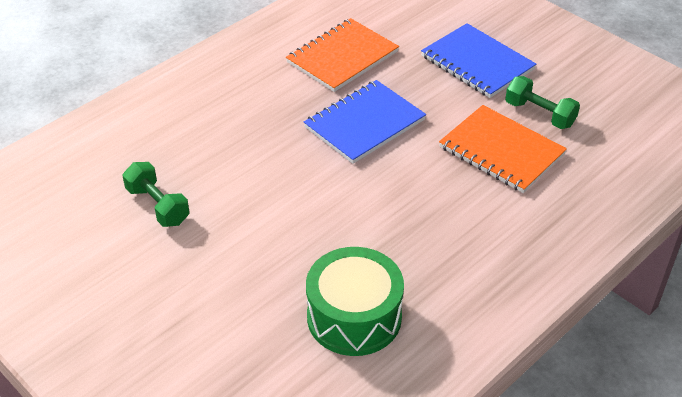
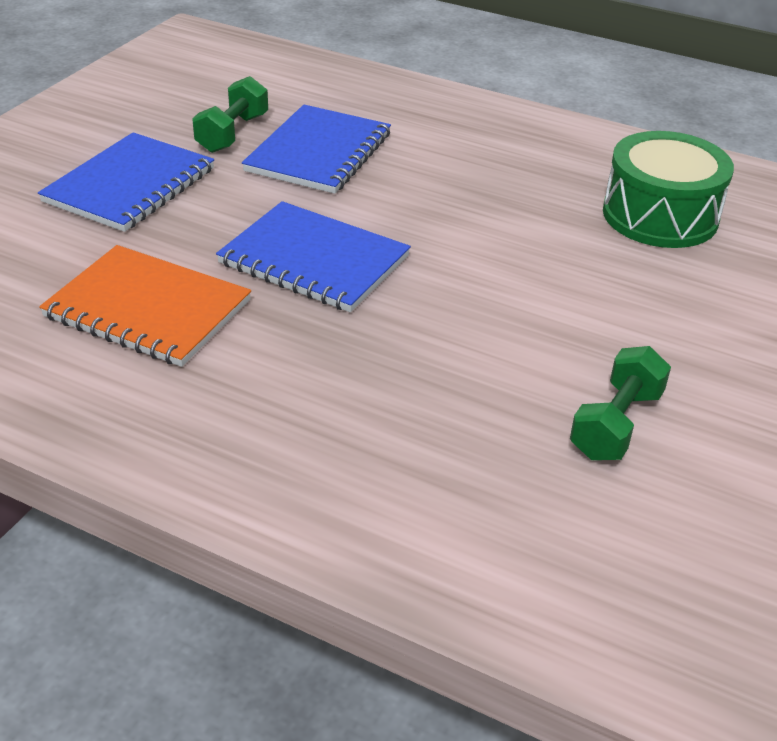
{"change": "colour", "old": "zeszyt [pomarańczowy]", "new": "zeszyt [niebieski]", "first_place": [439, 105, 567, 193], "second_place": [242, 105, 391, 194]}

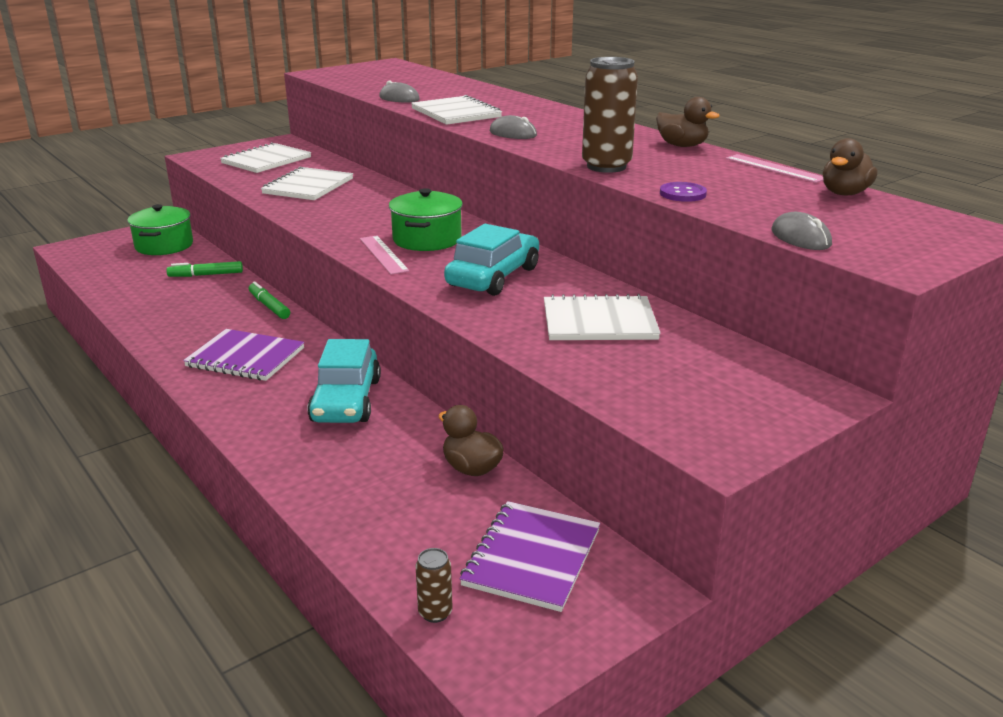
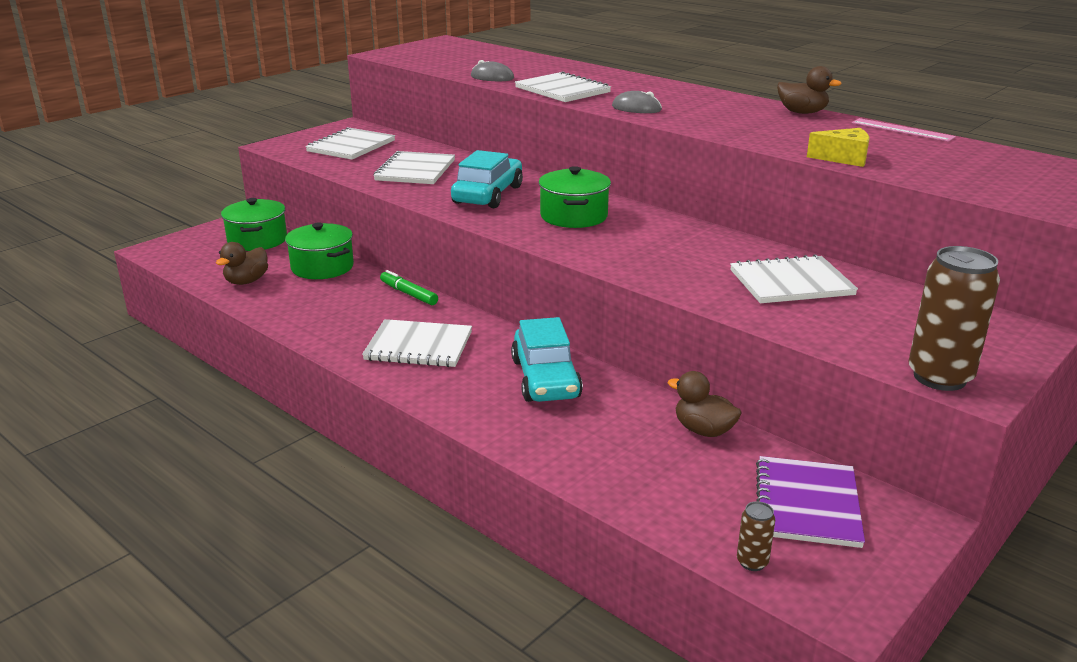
{"change": "missing", "old": "linijka [różowy]", "first_place": [360, 235, 409, 275]}
{"change": "missing", "old": "myszka [szary]", "first_place": [772, 212, 832, 250]}
{"change": "relocated", "old": "samochód [turkusowy]", "first_place": [444, 224, 539, 296], "second_place": [451, 150, 523, 208]}
{"change": "relocated", "old": "puszka [brązowy]", "first_place": [582, 57, 638, 173], "second_place": [908, 246, 1000, 391]}
{"change": "relocated", "old": "kaczka [brązowy]", "first_place": [823, 138, 877, 195], "second_place": [216, 242, 268, 285]}
{"change": "exchanged", "old": "flamaster [zielony]", "new": "garnek [zielony]", "first_place": [166, 261, 243, 277], "second_place": [285, 223, 354, 279]}
{"change": "exchanged", "old": "guzik [fioletowy]", "new": "ser [żółty]", "first_place": [660, 182, 707, 202], "second_place": [807, 128, 869, 167]}
{"change": "colour", "old": "zeszyt [fioletowy]", "new": "zeszyt [biały]", "first_place": [183, 329, 304, 381], "second_place": [362, 319, 472, 367]}

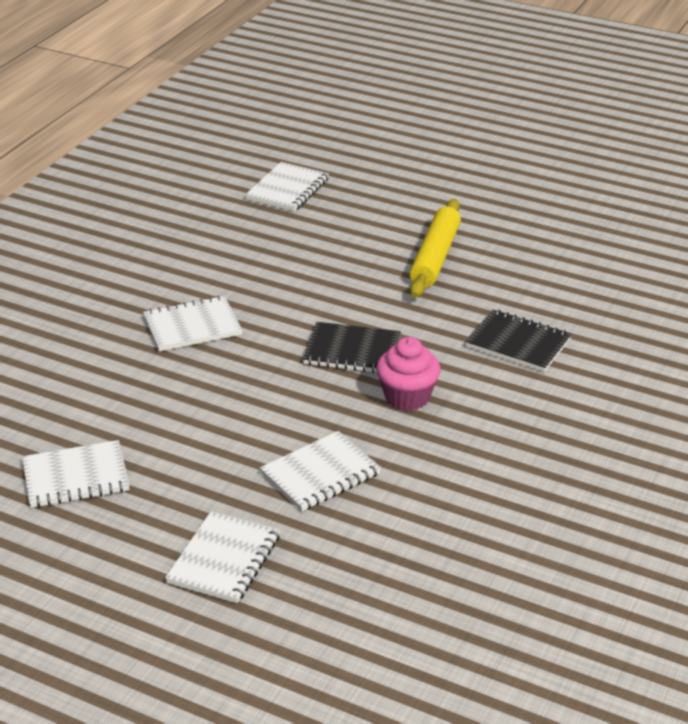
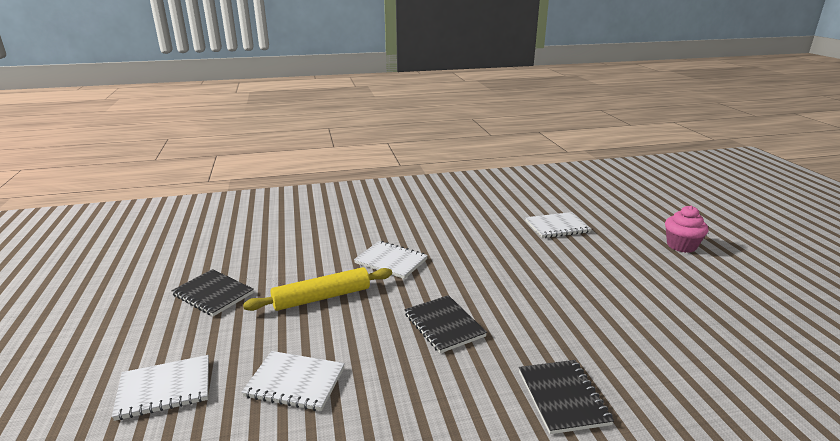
{"change": "relocated", "old": "muffinka [różowy]", "first_place": [376, 337, 441, 411], "second_place": [665, 206, 708, 253]}
{"change": "relocated", "old": "wałek do ciasta [żółty]", "first_place": [409, 199, 461, 298], "second_place": [243, 267, 392, 311]}
{"change": "colour", "old": "zeszyt [biały]", "new": "zeszyt [czarny]", "first_place": [22, 440, 130, 508], "second_place": [171, 269, 254, 316]}

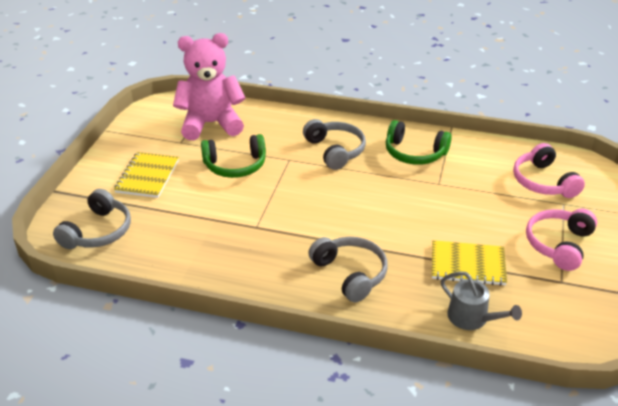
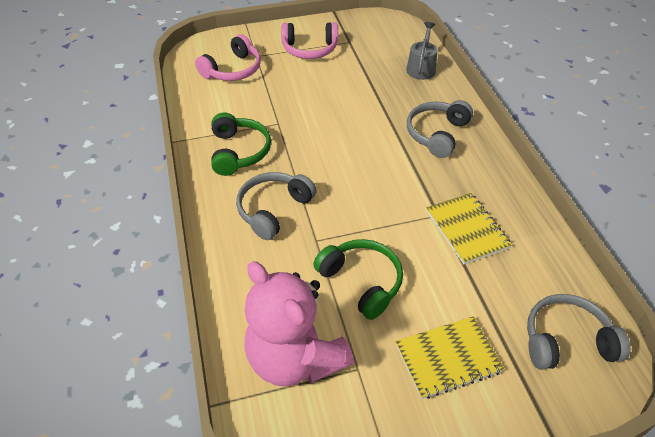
{"change": "relocated", "old": "zeszyt [żółty]", "first_place": [432, 240, 507, 286], "second_place": [426, 193, 512, 264]}

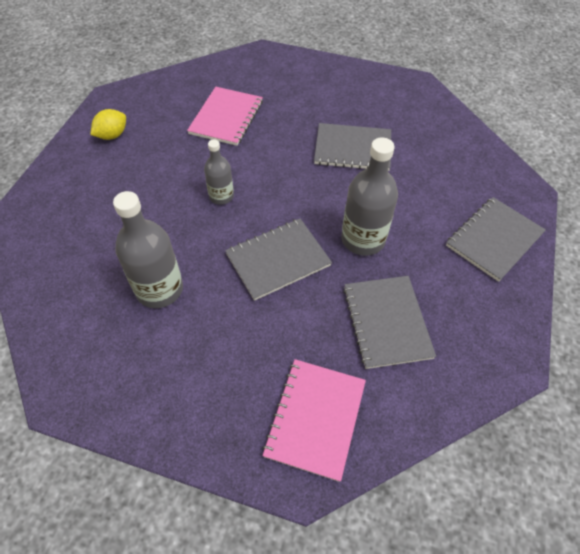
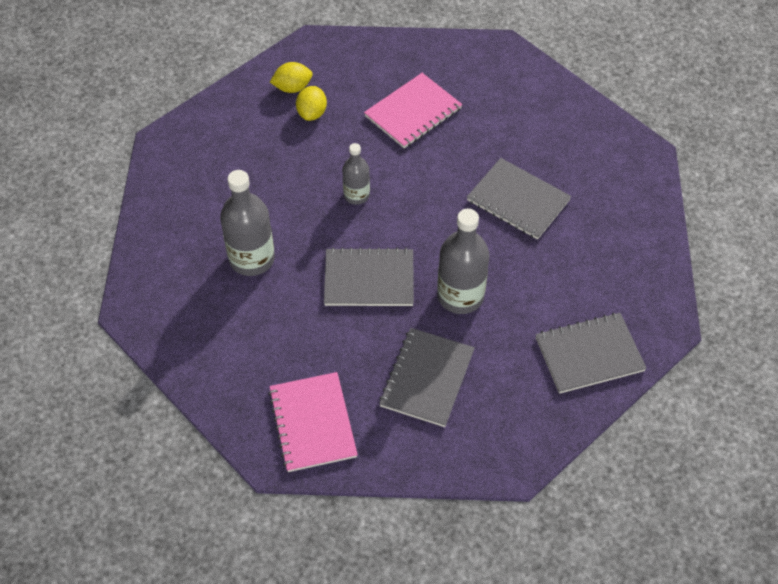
{"change": "appeared", "new": "cytryna [żółty]", "second_place": [296, 86, 327, 121]}
{"change": "spun", "old": "zeszyt [różowy]", "first_place": [263, 359, 366, 482], "second_place": [269, 372, 358, 472], "degrees": -60}

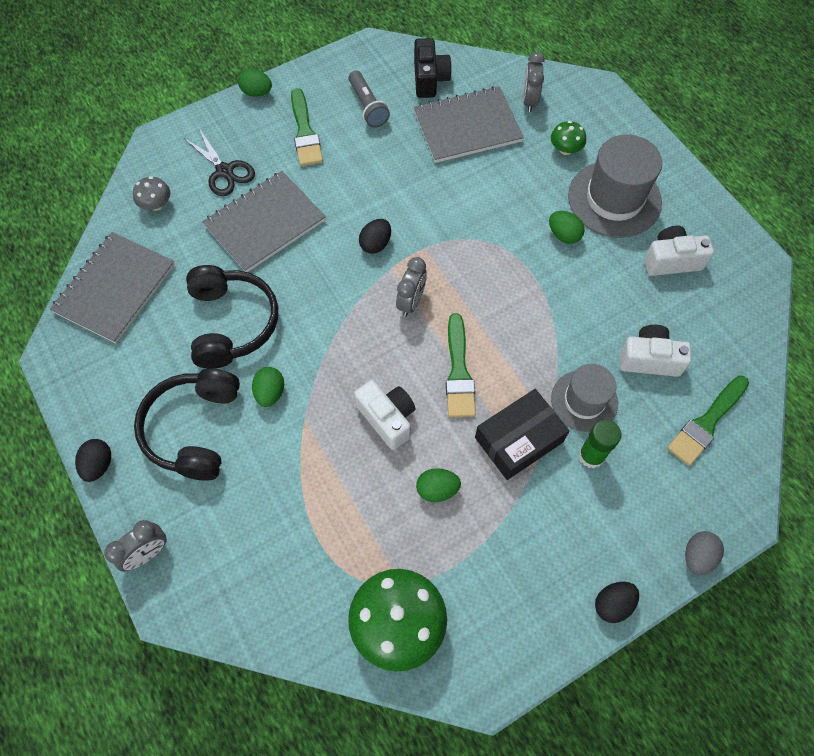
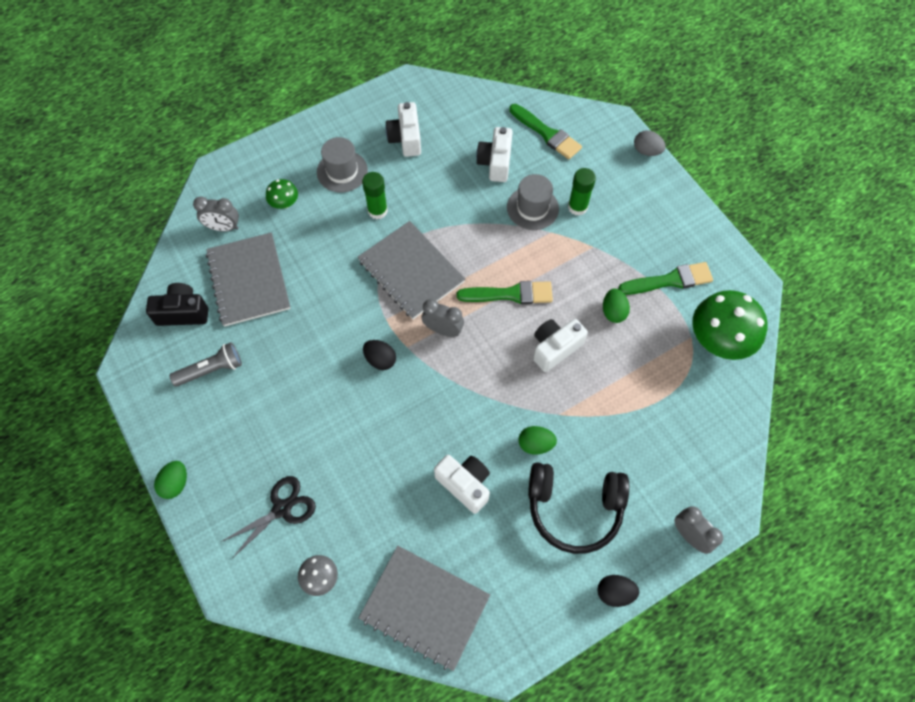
{"change": "missing", "old": "pudełko [czarny]", "first_place": [475, 389, 569, 480]}
{"change": "missing", "old": "jajko [czarny]", "first_place": [595, 582, 639, 623]}
{"change": "relocated", "old": "zeszyt [szary]", "first_place": [202, 171, 326, 272], "second_place": [358, 221, 465, 319]}
{"change": "relocated", "old": "pędzel [zielony]", "first_place": [291, 88, 323, 166], "second_place": [618, 262, 713, 295]}
{"change": "exchanged", "old": "słuchawki [czarny]", "new": "aparat fotograficzny [biały]", "first_place": [186, 265, 278, 369], "second_place": [434, 455, 490, 514]}
{"change": "exchanged", "old": "jajko [zielony]", "new": "klej w sztyfcie [zielony]", "first_place": [549, 211, 585, 244], "second_place": [362, 172, 388, 219]}
{"change": "size", "old": "kapelusz [szary]", "first_place": [568, 134, 662, 238], "second_place": [317, 137, 368, 193], "factor": 0.63}

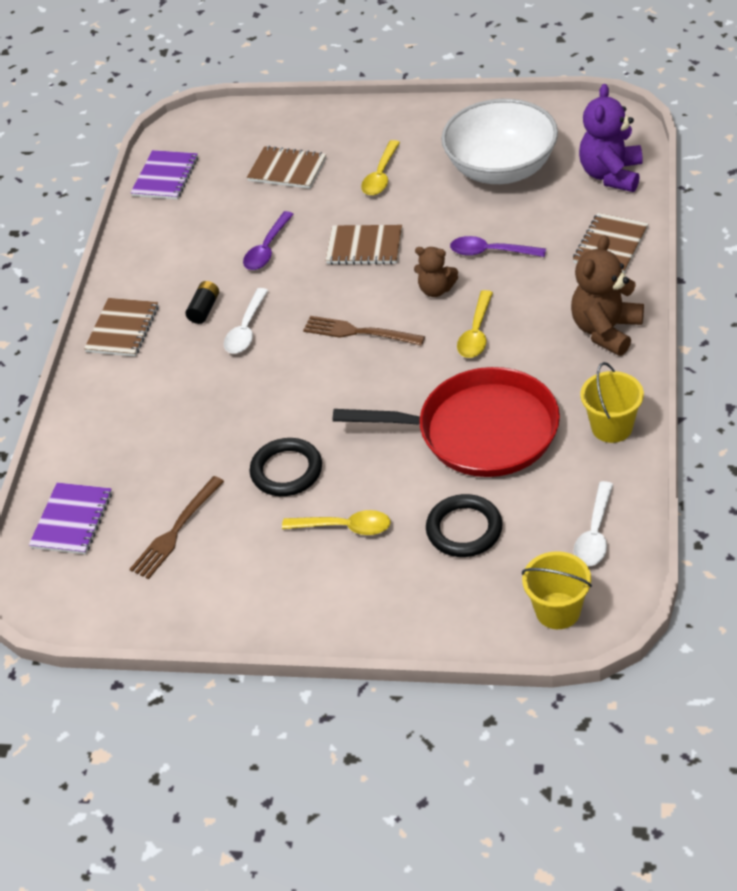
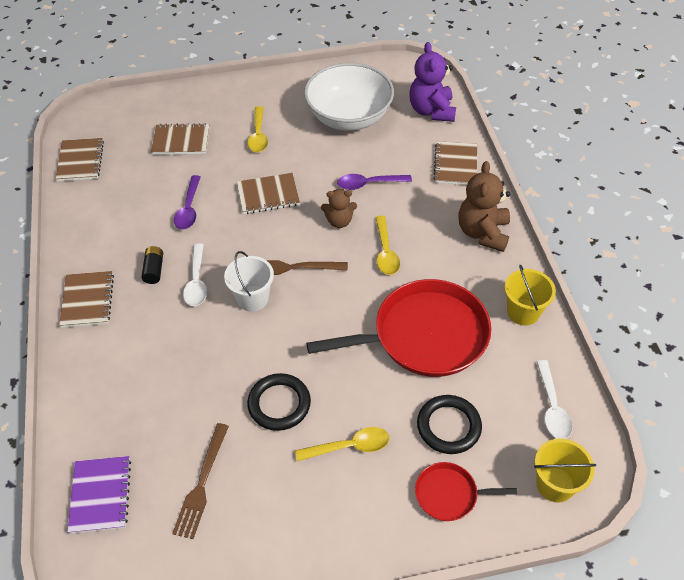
{"change": "appeared", "new": "wiadro [biały]", "second_place": [224, 251, 274, 312]}
{"change": "appeared", "new": "patelnia [czerwony]", "second_place": [415, 462, 517, 521]}
{"change": "colour", "old": "zeszyt [fioletowy]", "new": "zeszyt [brązowy]", "first_place": [131, 150, 198, 200], "second_place": [55, 138, 104, 181]}

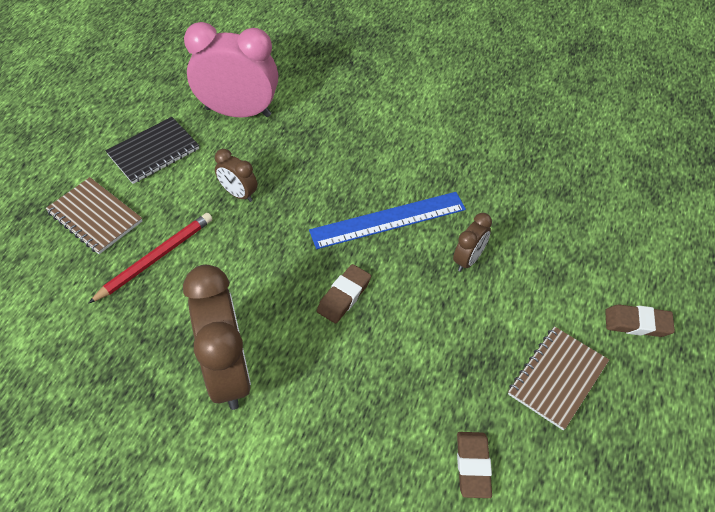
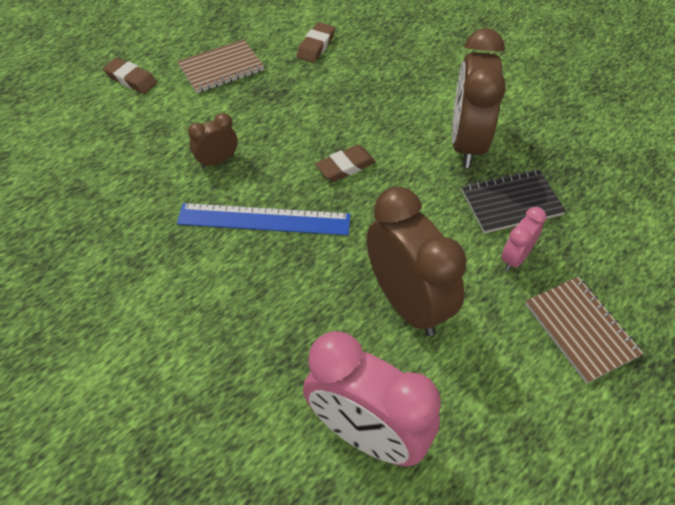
{"change": "relocated", "old": "zeszyt [czarny]", "first_place": [105, 117, 199, 184], "second_place": [462, 169, 566, 233]}
{"change": "exchanged", "old": "ołówek [czerwony]", "new": "budzik [różowy]", "first_place": [88, 213, 212, 304], "second_place": [501, 207, 546, 271]}
{"change": "size", "old": "budzik [brązowy]", "first_place": [215, 149, 257, 202], "second_place": [367, 187, 467, 336], "factor": 2.07}

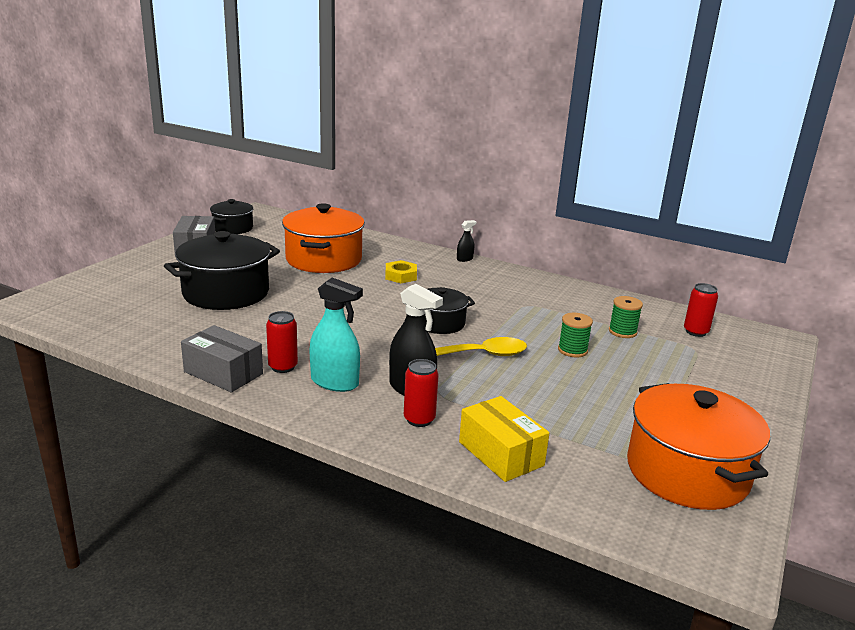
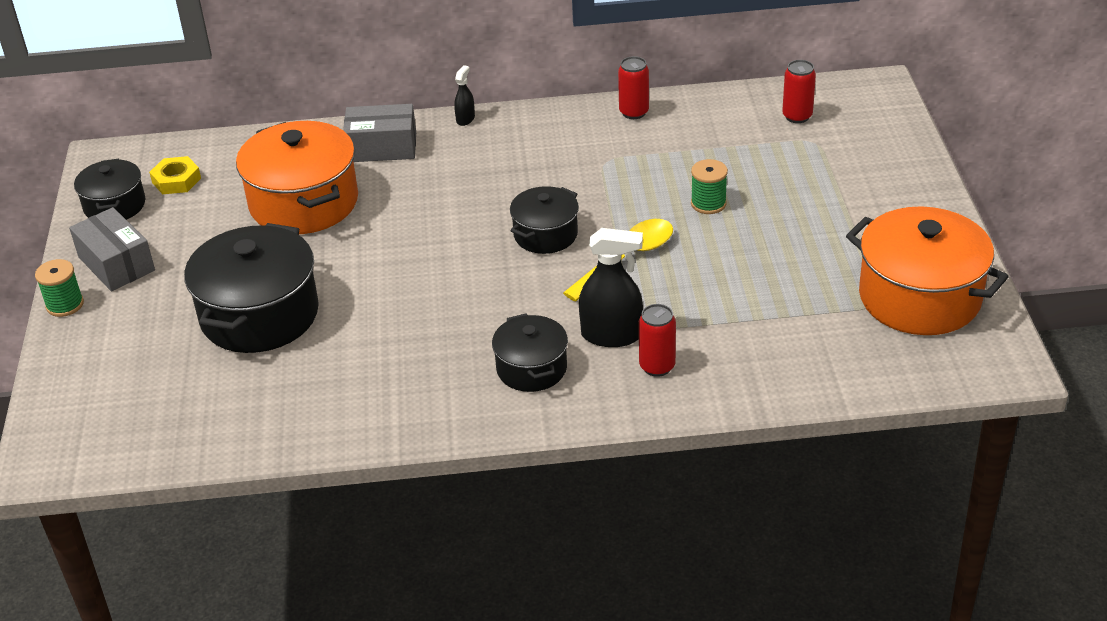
{"change": "missing", "old": "pudełko [żółty]", "first_place": [459, 396, 549, 482]}
{"change": "relocated", "old": "pudełko [szary]", "first_place": [181, 325, 263, 392], "second_place": [343, 104, 416, 162]}
{"change": "relocated", "old": "puszka [czerwony]", "first_place": [266, 311, 298, 373], "second_place": [618, 56, 649, 119]}
{"change": "relocated", "old": "nakrętka [żółty]", "first_place": [385, 260, 417, 283], "second_place": [149, 156, 201, 194]}
{"change": "relocated", "old": "szpulka [zielony]", "first_place": [609, 296, 643, 338], "second_place": [35, 259, 84, 317]}
{"change": "exchanged", "old": "spryskiwacz [turkusowy]", "new": "garnek [czarny]", "first_place": [310, 278, 363, 392], "second_place": [492, 313, 568, 392]}

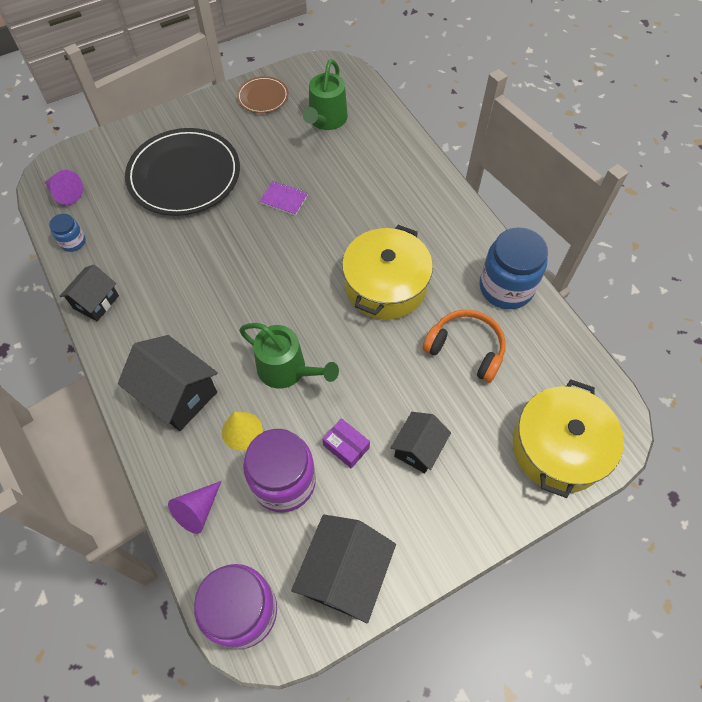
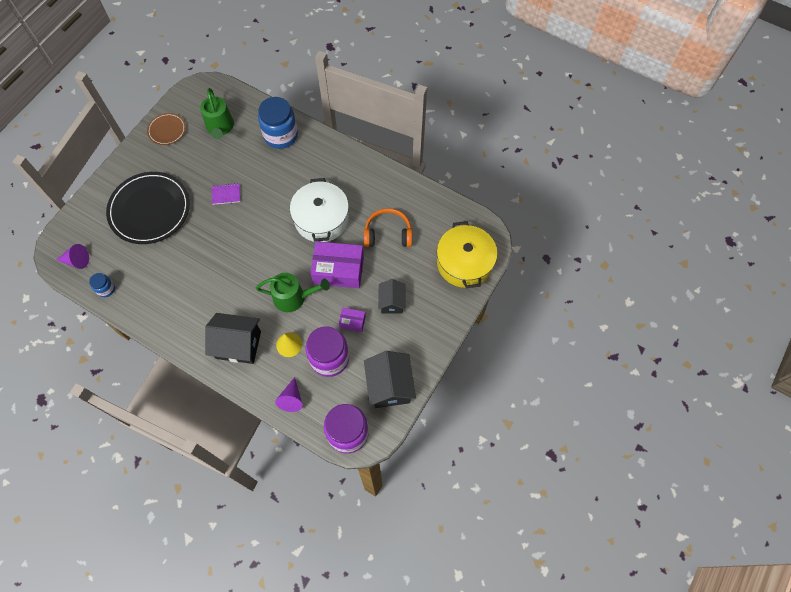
{"change": "missing", "old": "domek [czarny]", "first_place": [59, 265, 119, 321]}
{"change": "appeared", "new": "pudełko [fioletowy]", "second_place": [310, 241, 364, 288]}
{"change": "relocated", "old": "słoik [niebieski]", "first_place": [479, 227, 548, 309], "second_place": [258, 97, 298, 149]}
{"change": "colour", "old": "garnek [żółty]", "new": "garnek [biały]", "first_place": [342, 225, 433, 320], "second_place": [290, 178, 349, 242]}

